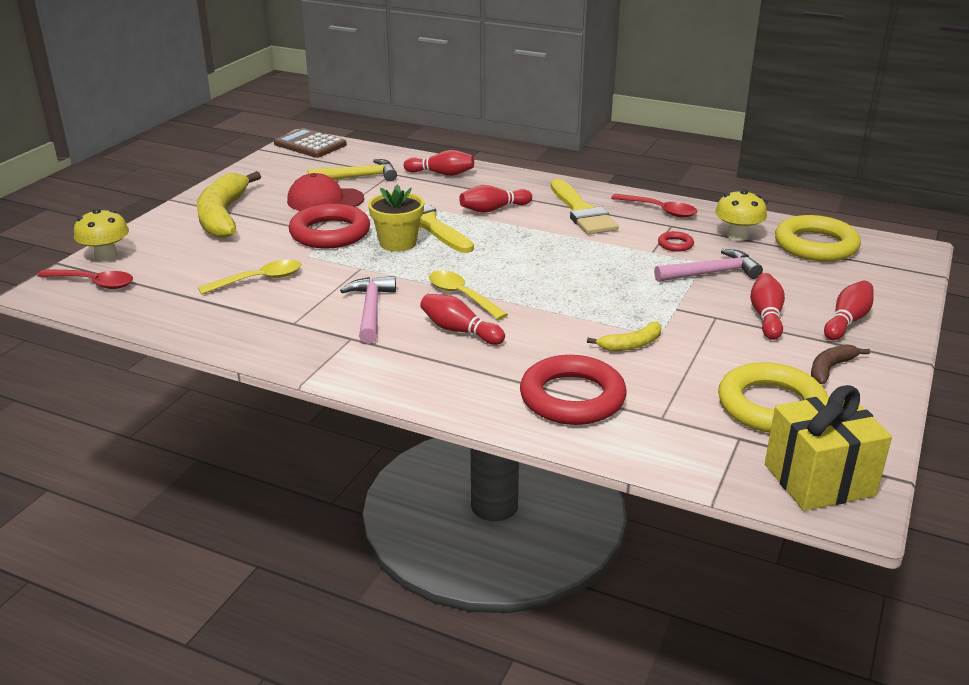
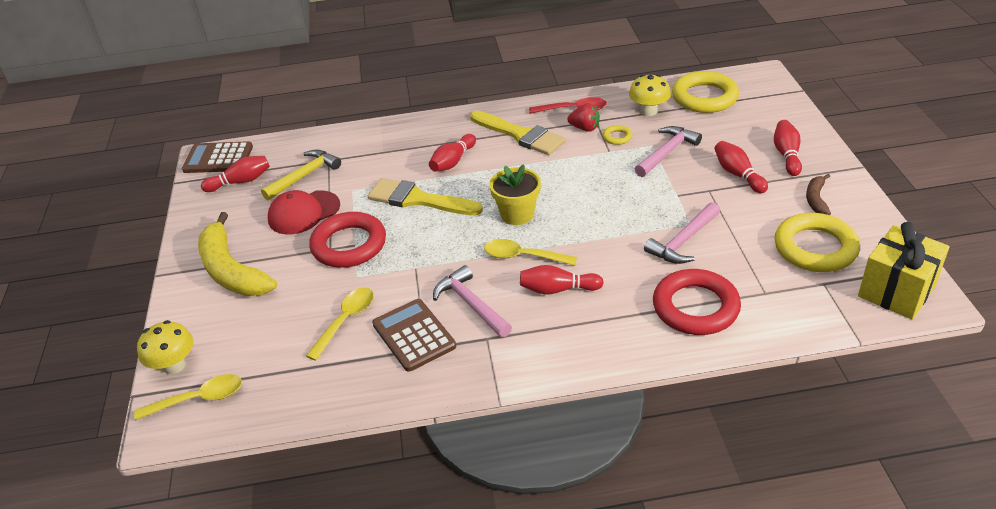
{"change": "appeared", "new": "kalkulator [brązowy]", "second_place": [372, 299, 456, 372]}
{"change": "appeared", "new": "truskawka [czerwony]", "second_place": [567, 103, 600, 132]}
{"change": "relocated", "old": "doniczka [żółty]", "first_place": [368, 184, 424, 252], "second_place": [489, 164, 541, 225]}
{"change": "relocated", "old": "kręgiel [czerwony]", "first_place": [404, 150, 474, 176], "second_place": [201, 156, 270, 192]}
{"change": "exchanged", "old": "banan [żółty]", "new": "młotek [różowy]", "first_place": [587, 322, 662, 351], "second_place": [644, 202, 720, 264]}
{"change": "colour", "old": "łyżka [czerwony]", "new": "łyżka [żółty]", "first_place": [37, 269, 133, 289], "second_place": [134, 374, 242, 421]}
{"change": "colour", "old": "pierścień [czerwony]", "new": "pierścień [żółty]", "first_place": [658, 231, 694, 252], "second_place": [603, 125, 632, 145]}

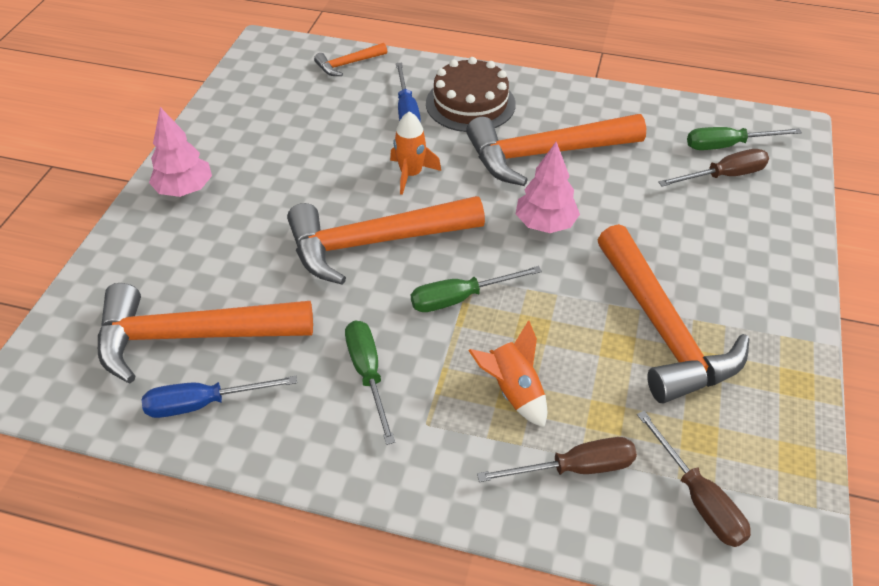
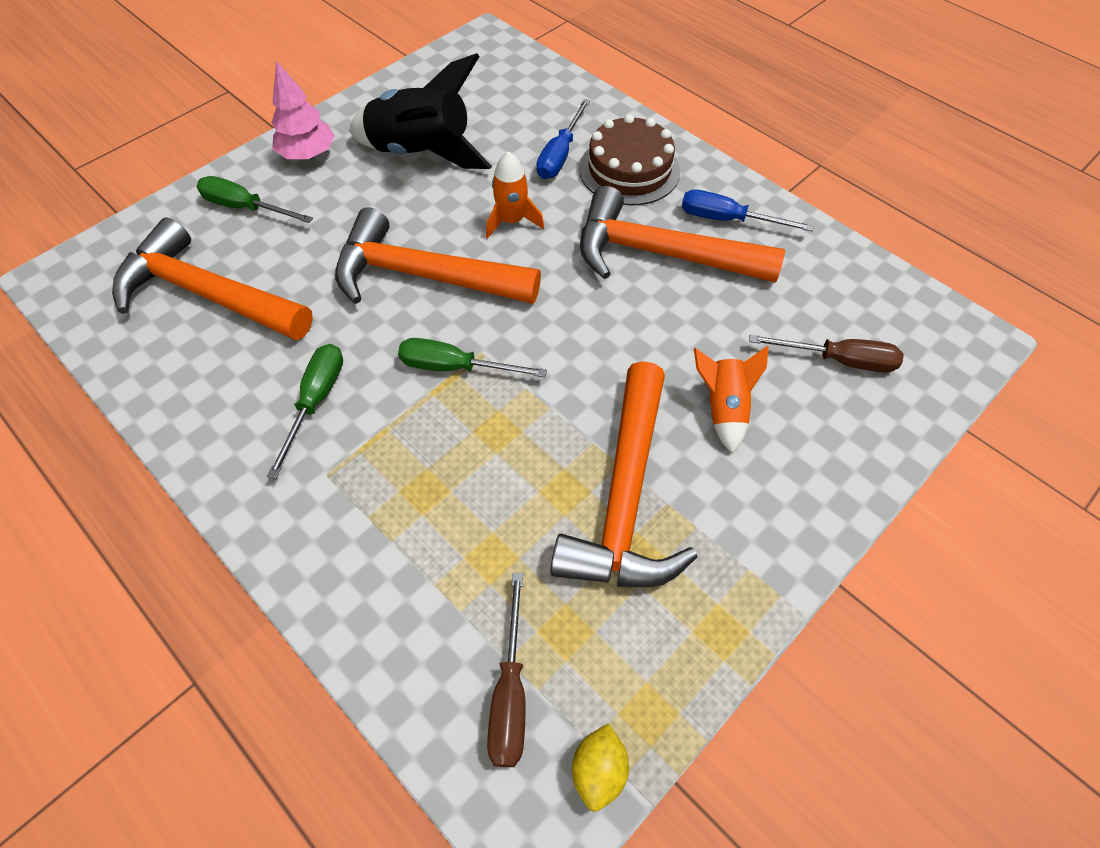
{"change": "missing", "old": "młotek [pomarańczowy]", "first_place": [314, 43, 387, 76]}
{"change": "missing", "old": "śrubokręt [brązowy]", "first_place": [477, 437, 637, 482]}
{"change": "missing", "old": "drzewko [różowy]", "first_place": [516, 142, 580, 233]}
{"change": "appeared", "new": "rakieta [czarny]", "second_place": [349, 53, 492, 169]}
{"change": "appeared", "new": "cytryna [żółty]", "second_place": [572, 723, 629, 812]}
{"change": "relocated", "old": "śrubokręt [niebieski]", "first_place": [142, 376, 297, 418], "second_place": [682, 190, 814, 231]}
{"change": "relocated", "old": "rakieta [pomarańczowy]", "first_place": [468, 320, 547, 428], "second_place": [694, 346, 768, 454]}
{"change": "relocated", "old": "śrubokręt [zielony]", "first_place": [687, 127, 802, 150], "second_place": [197, 176, 313, 223]}

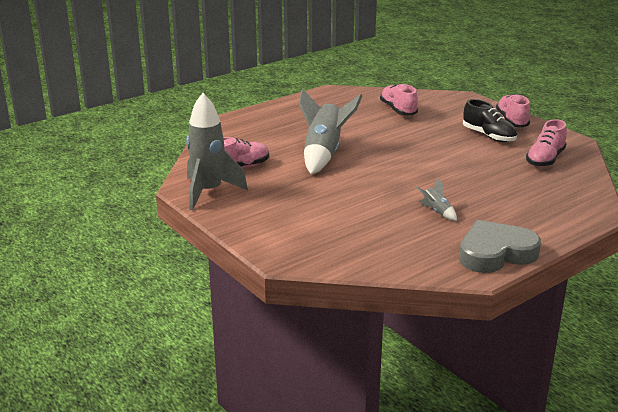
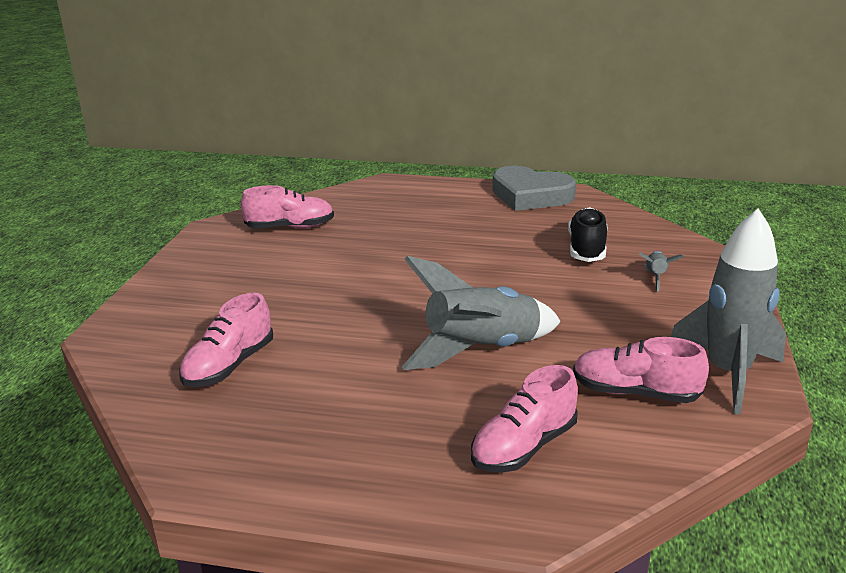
{"change": "relocated", "old": "rakieta [szary]", "first_place": [416, 178, 457, 221], "second_place": [639, 251, 683, 291]}
{"change": "relocated", "old": "but [czarny]", "first_place": [463, 99, 517, 142], "second_place": [568, 207, 607, 262]}
{"change": "relocated", "old": "but [różowy]", "first_place": [496, 94, 530, 128], "second_place": [471, 365, 578, 472]}

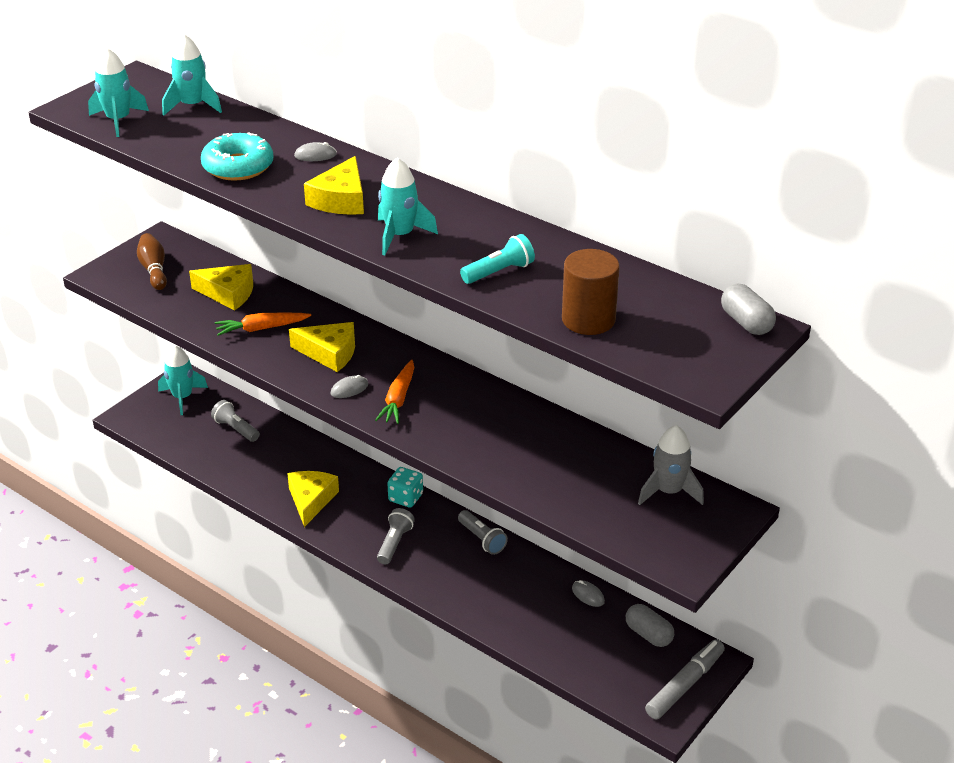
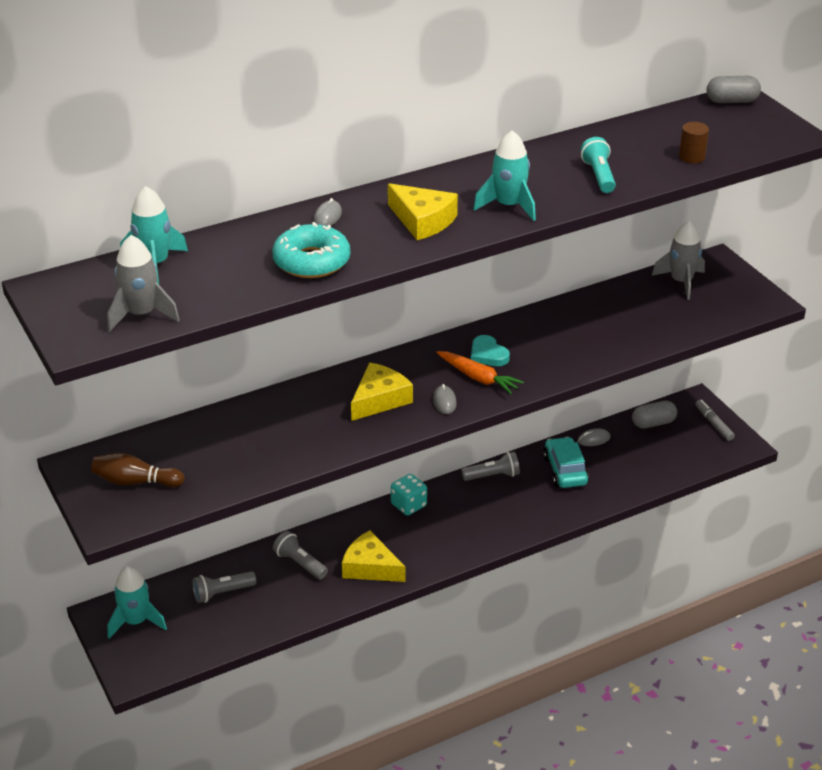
{"change": "missing", "old": "ser [żółty]", "first_place": [189, 264, 253, 311]}
{"change": "missing", "old": "marchewka [pomarańczowy]", "first_place": [215, 313, 311, 336]}
{"change": "appeared", "new": "serce [turkusowy]", "second_place": [471, 335, 510, 366]}
{"change": "appeared", "new": "samochód [turkusowy]", "second_place": [543, 437, 589, 488]}
{"change": "relocated", "old": "latarka [szary]", "first_place": [377, 508, 415, 564], "second_place": [273, 531, 328, 580]}
{"change": "colour", "old": "rakieta [turkusowy]", "new": "rakieta [szary]", "first_place": [88, 47, 149, 137], "second_place": [108, 235, 180, 332]}
{"change": "size", "old": "walec [brązowy]", "first_place": [562, 249, 620, 335], "second_place": [679, 122, 709, 163], "factor": 0.58}
{"change": "size", "old": "flamaster [szary]", "first_place": [645, 639, 725, 719], "second_place": [695, 400, 735, 441], "factor": 0.63}

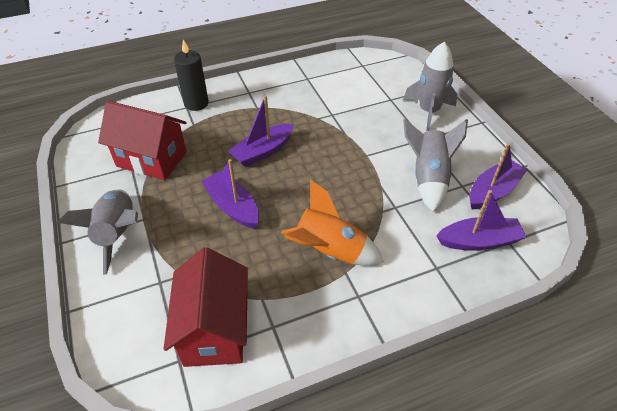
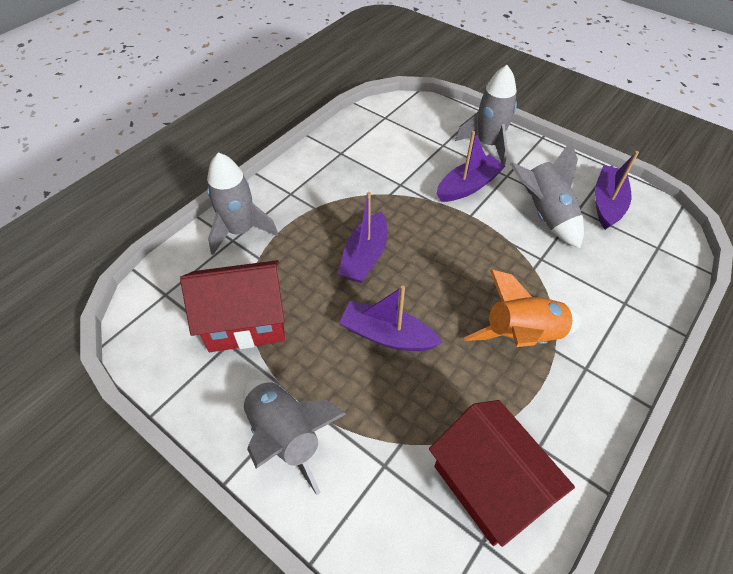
{"change": "relocated", "old": "łódka [fioletowy]", "first_place": [436, 190, 527, 251], "second_place": [437, 131, 506, 202]}
{"change": "exchanged", "old": "świeca [czarny]", "new": "rakieta [szary]", "first_place": [174, 39, 209, 111], "second_place": [207, 152, 278, 255]}

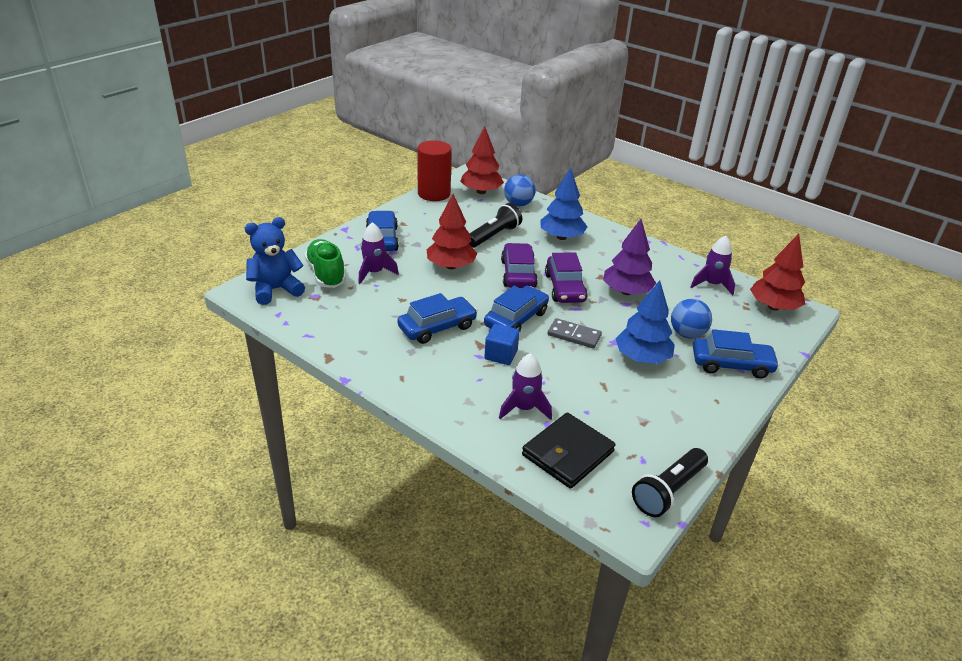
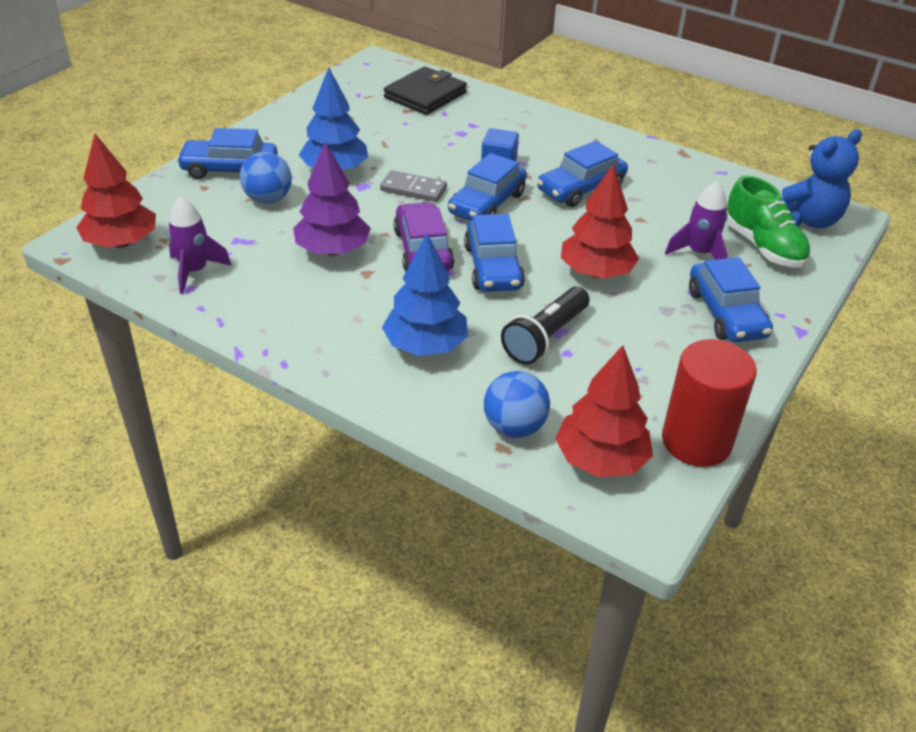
{"change": "missing", "old": "rakieta [fioletowy]", "first_place": [499, 353, 552, 420]}
{"change": "missing", "old": "latarka [czarny]", "first_place": [632, 448, 708, 517]}
{"change": "colour", "old": "samochód [fioletowy]", "new": "samochód [niebieski]", "first_place": [501, 243, 538, 288], "second_place": [464, 214, 525, 292]}

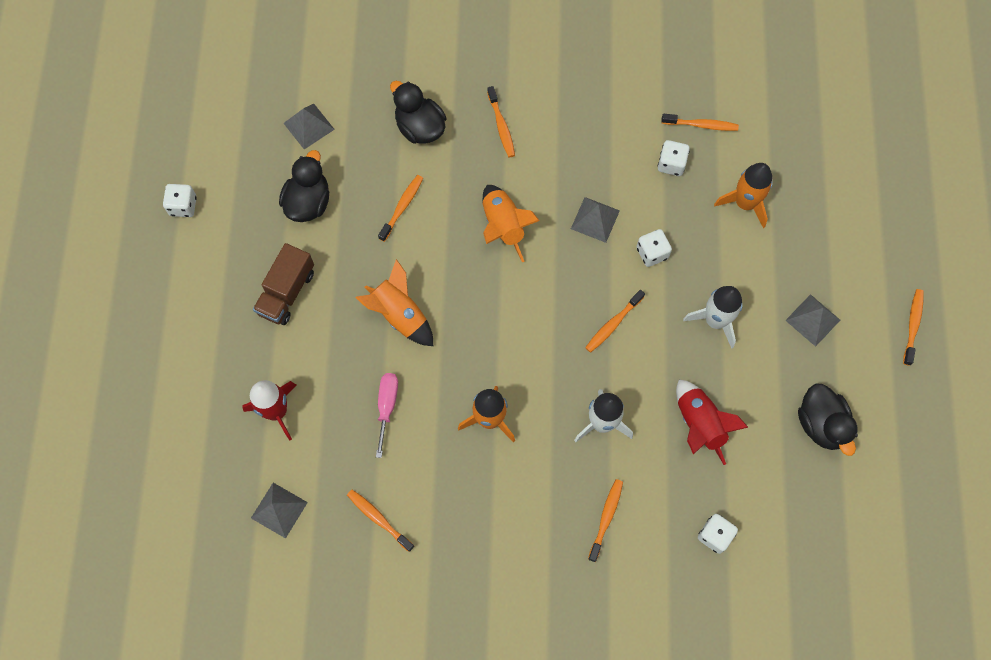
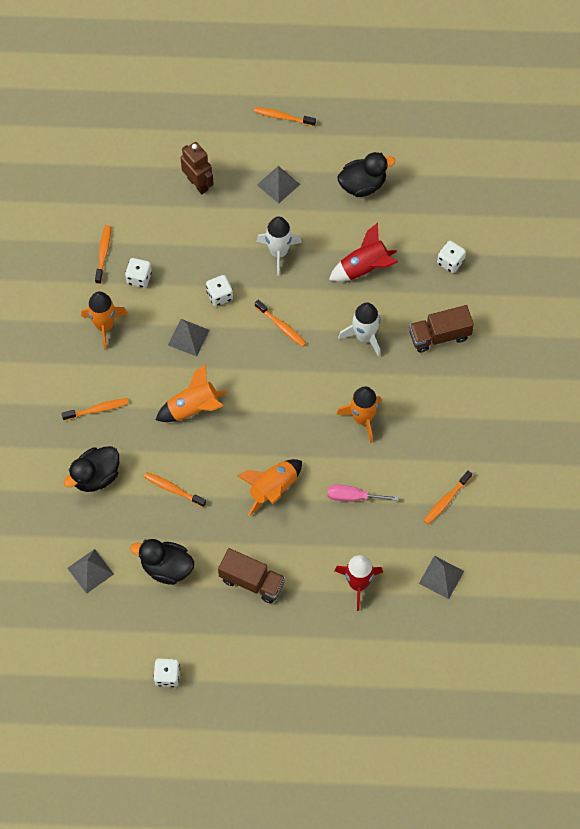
{"change": "appeared", "new": "robot [brązowy]", "second_place": [180, 142, 214, 194]}
{"change": "relocated", "old": "rakieta [pomarańczowy]", "first_place": [714, 163, 772, 228], "second_place": [81, 291, 128, 350]}
{"change": "exchanged", "old": "szczoteczka do zębów [pomarańczowy]", "new": "ciężarówka [brązowy]", "first_place": [588, 479, 623, 562], "second_place": [409, 305, 474, 353]}

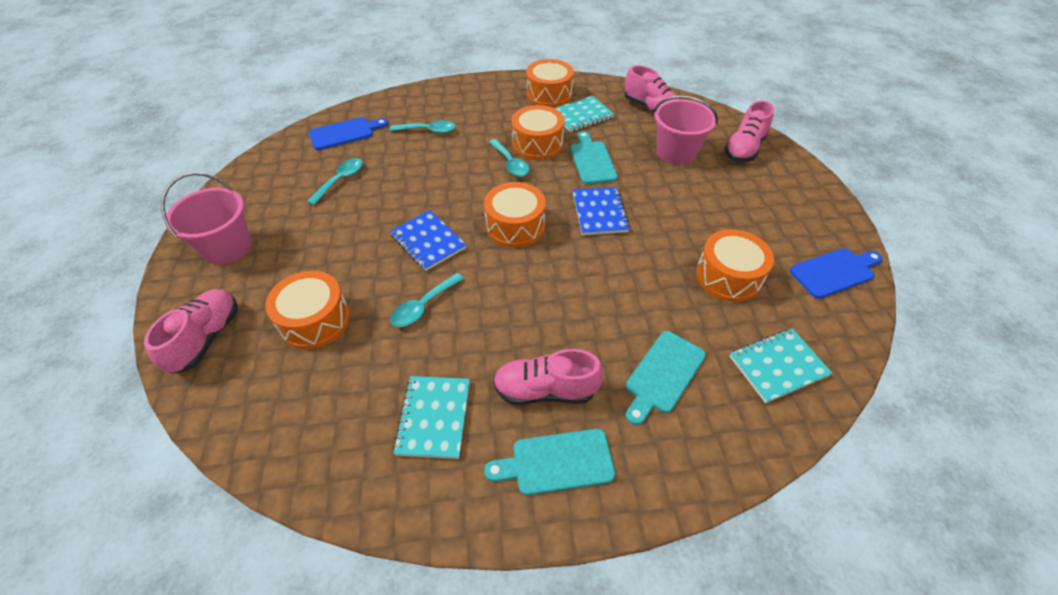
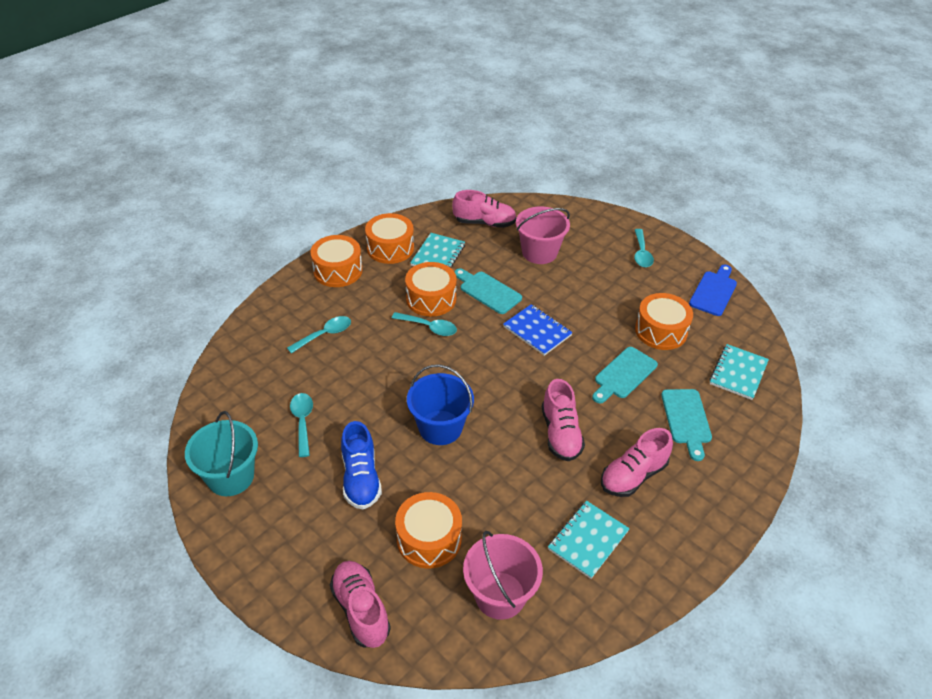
{"change": "missing", "old": "deska do krojenia [niebieski]", "first_place": [309, 117, 388, 150]}
{"change": "appeared", "new": "wiadro [turkusowy]", "second_place": [185, 411, 258, 496]}
{"change": "appeared", "new": "but [niebieski]", "second_place": [341, 421, 382, 509]}
{"change": "relocated", "old": "wiadro [różowy]", "first_place": [161, 173, 251, 264], "second_place": [463, 531, 543, 620]}
{"change": "relocated", "old": "łyżka [turkusowy]", "first_place": [390, 273, 464, 327], "second_place": [634, 229, 654, 267]}
{"change": "relocated", "old": "bęben [pomarańczowy]", "first_place": [484, 182, 546, 248], "second_place": [310, 235, 362, 287]}
{"change": "relocated", "old": "deska do krojenia [turkusowy]", "first_place": [484, 429, 615, 495], "second_place": [592, 347, 658, 403]}
{"change": "relocated", "old": "but [różowy]", "first_place": [724, 101, 774, 162], "second_place": [542, 379, 585, 461]}
{"change": "exchanged", "old": "zeszyt [niebieski]", "new": "wiadro [niebieski]", "first_place": [390, 210, 466, 271], "second_place": [407, 364, 474, 445]}
{"change": "spun", "old": "zeszyt [turkusowy]", "first_place": [393, 376, 470, 459], "second_place": [548, 501, 630, 579], "degrees": 75}

